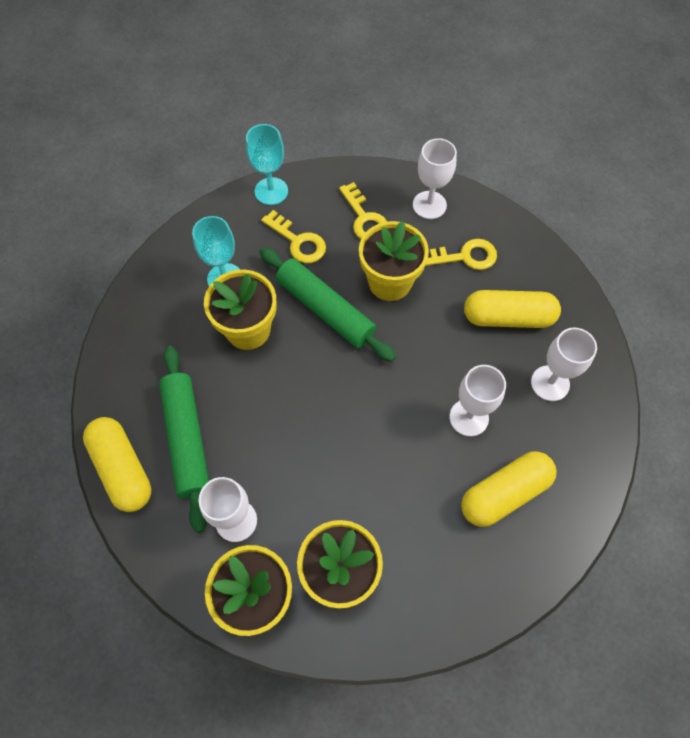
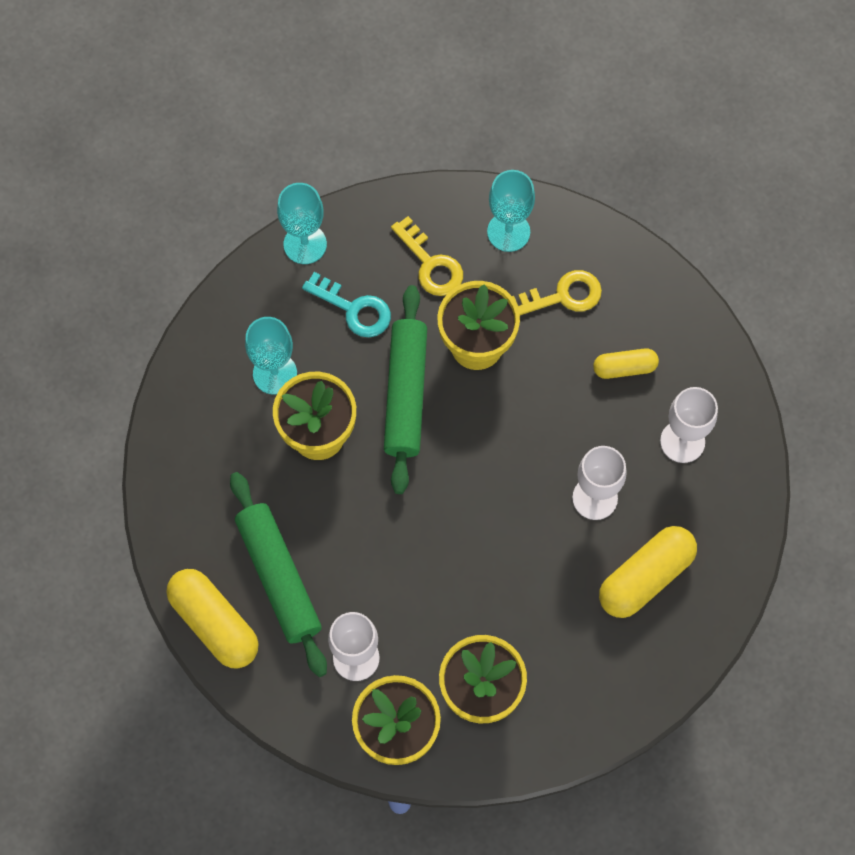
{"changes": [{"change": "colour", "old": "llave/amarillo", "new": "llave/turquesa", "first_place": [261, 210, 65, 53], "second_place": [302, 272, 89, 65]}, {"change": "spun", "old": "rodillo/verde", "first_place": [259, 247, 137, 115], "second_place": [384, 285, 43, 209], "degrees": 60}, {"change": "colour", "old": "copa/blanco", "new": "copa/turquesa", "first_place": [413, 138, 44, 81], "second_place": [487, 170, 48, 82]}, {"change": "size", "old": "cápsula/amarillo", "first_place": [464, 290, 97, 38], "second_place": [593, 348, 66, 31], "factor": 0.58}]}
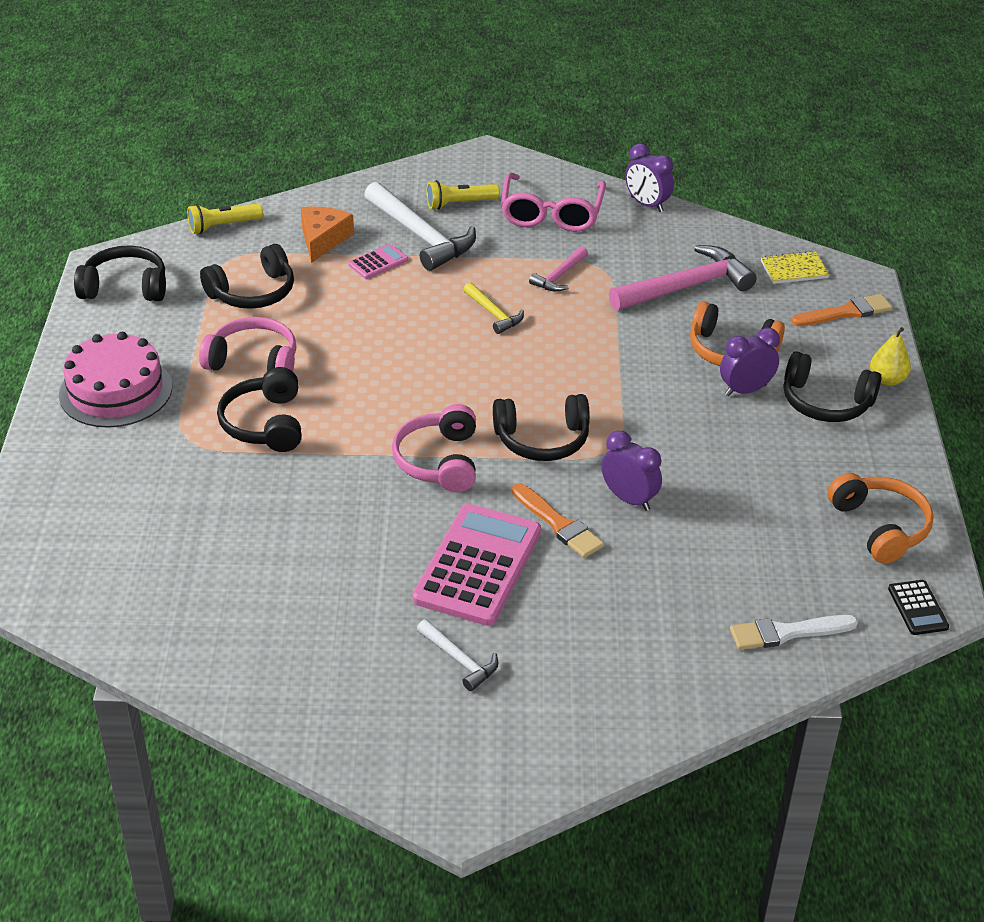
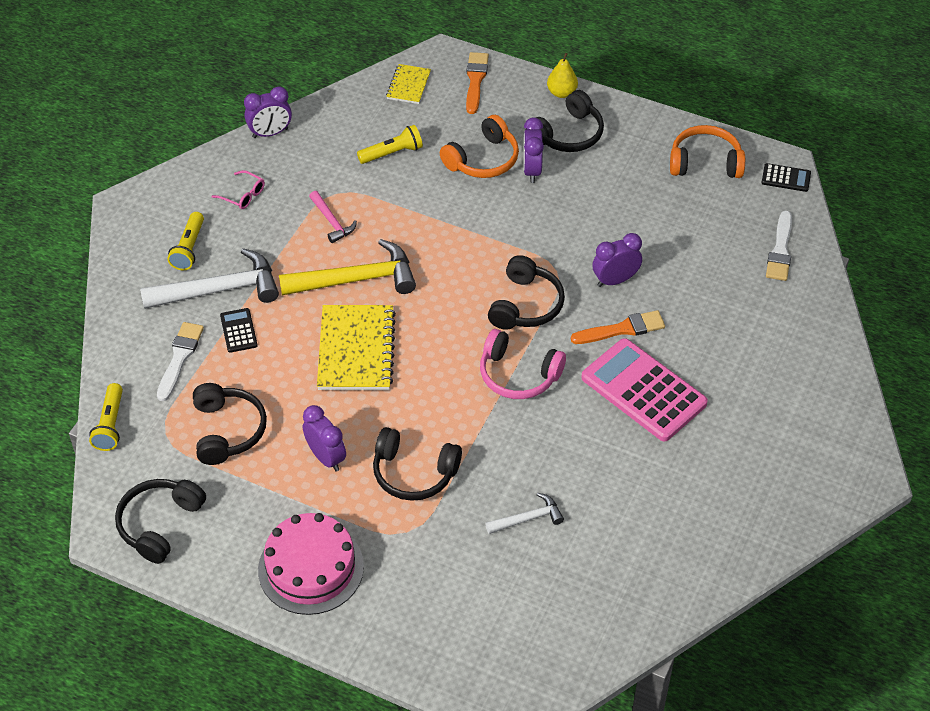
{"changes": [{"change": "exchanged", "old": "queso/naranja", "new": "pincel/blanco", "first_place": [301, 206, 53, 57], "second_place": [157, 322, 47, 79]}, {"change": "size", "old": "gafas/rosa", "first_place": [501, 173, 105, 59], "second_place": [212, 170, 53, 39], "factor": 0.48}, {"change": "colour", "old": "calculadora/rosa", "new": "calculadora/negro", "first_place": [348, 244, 60, 35], "second_place": [220, 308, 38, 45]}, {"change": "size", "old": "martillo/amarillo", "first_place": [463, 282, 61, 52], "second_place": [279, 239, 137, 56], "factor": 1.93}, {"change": "exchanged", "old": "auriculares/rosa", "new": "despertador/morado", "first_place": [199, 317, 97, 54], "second_place": [303, 405, 43, 67]}, {"change": "appeared", "new": "cuaderno/amarillo", "second_place": [317, 305, 79, 85]}, {"change": "exchanged", "old": "martillo/rosa", "new": "lámpara de mano/amarillo", "first_place": [609, 245, 148, 65], "second_place": [357, 125, 66, 39]}, {"change": "relocated", "old": "martillo/blanco", "first_place": [417, 619, 81, 72], "second_place": [485, 493, 79, 41]}]}
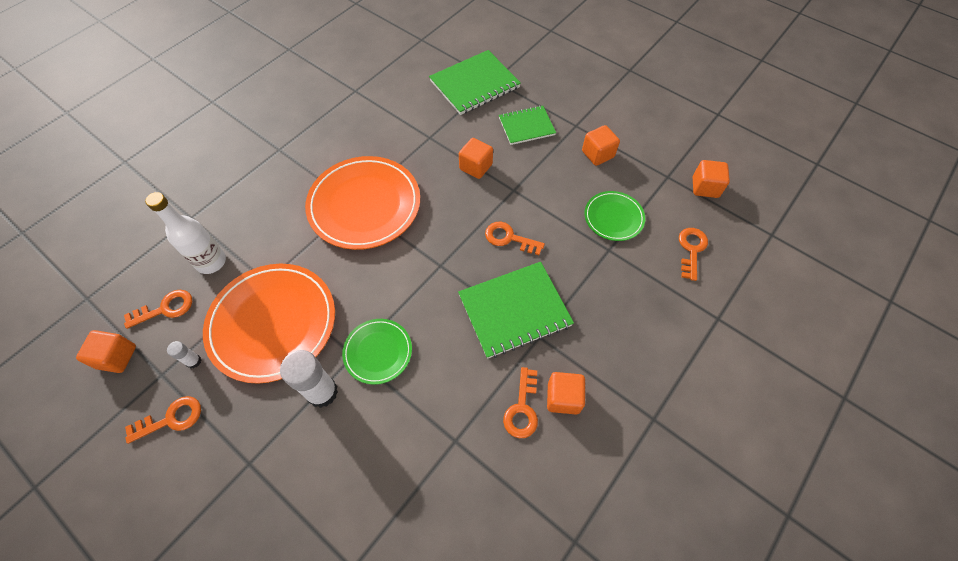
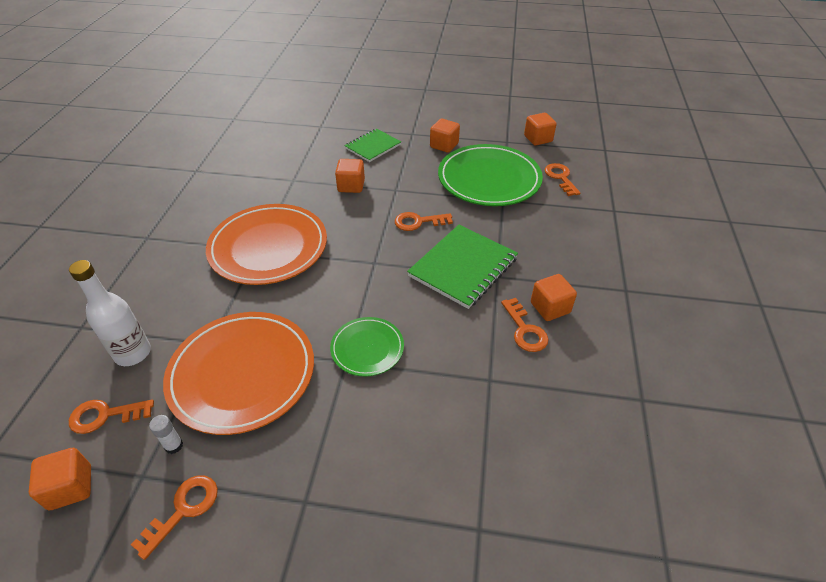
{"changes": [{"change": "spun", "old": "llave/naranja", "first_place": [124, 290, 68, 39], "second_place": [69, 400, 85, 34], "degrees": -135}, {"change": "size", "old": "plato/verde", "first_place": [584, 191, 61, 50], "second_place": [438, 144, 105, 62], "factor": 1.91}, {"change": "missing", "old": "barra de pegamento/blanco", "first_place": [280, 350, 58, 58]}, {"change": "missing", "old": "cuaderno/verde", "first_place": [429, 50, 92, 65]}]}
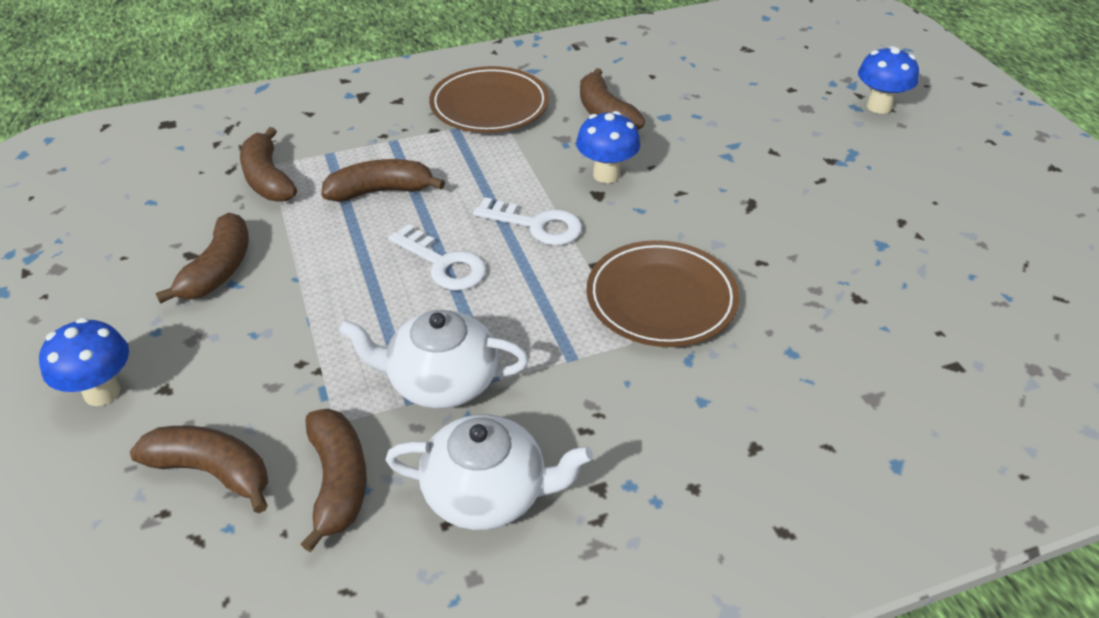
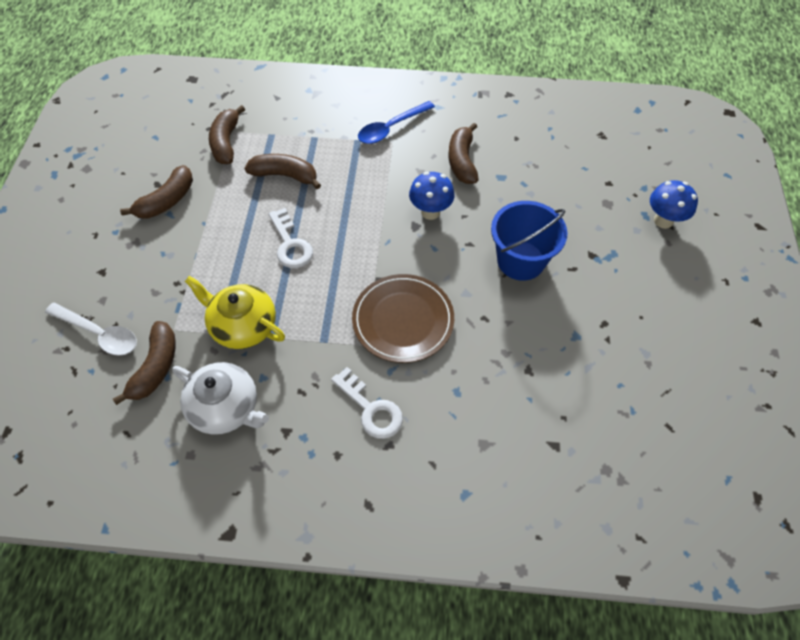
{"changes": [{"change": "exchanged", "old": "plátano/marrón", "new": "cuchara/blanco", "first_place": [130, 426, 138, 87], "second_place": [45, 303, 92, 53]}, {"change": "colour", "old": "tetera/blanco", "new": "tetera/amarillo", "first_place": [339, 310, 189, 99], "second_place": [185, 276, 100, 73]}, {"change": "relocated", "old": "llave/blanco", "first_place": [473, 197, 109, 48], "second_place": [331, 367, 72, 72]}, {"change": "exchanged", "old": "plato/marrón", "new": "cuchara/azul", "first_place": [429, 66, 120, 67], "second_place": [358, 101, 77, 43]}, {"change": "appeared", "new": "balde/azul", "second_place": [491, 201, 76, 80]}, {"change": "missing", "old": "seta/azul", "first_place": [39, 318, 90, 88]}]}
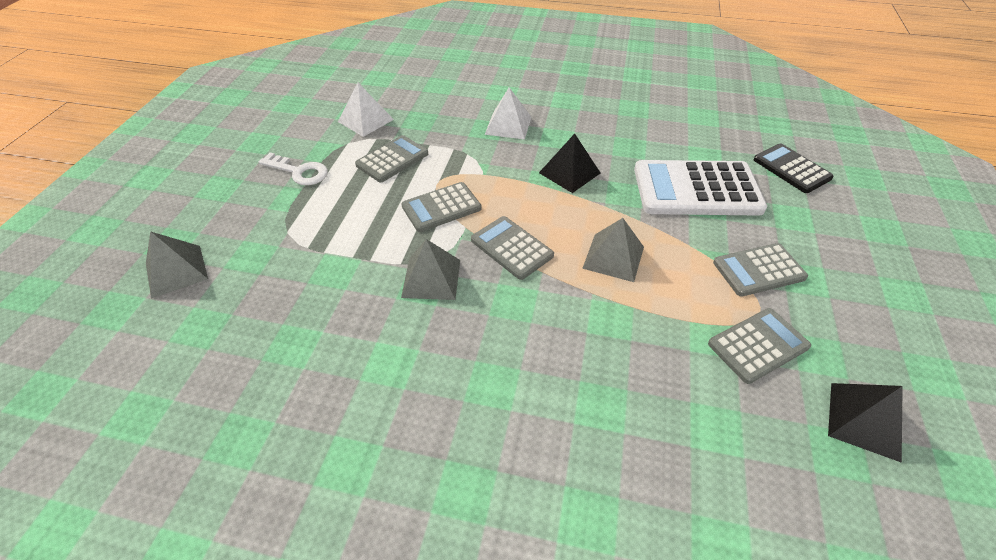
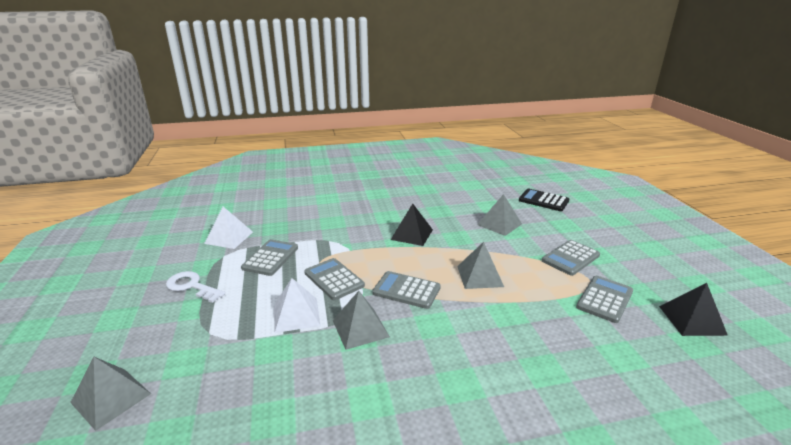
{"changes": [{"change": "spun", "old": "llave/blanco", "first_place": [259, 152, 69, 33], "second_place": [166, 271, 59, 32], "degrees": -150}, {"change": "relocated", "old": "pirámide/blanco", "first_place": [485, 87, 46, 52], "second_place": [274, 278, 46, 55]}, {"change": "spun", "old": "calculadora/gris", "first_place": [401, 182, 81, 50], "second_place": [304, 258, 61, 42], "degrees": 105}, {"change": "exchanged", "old": "calculadora/blanco", "new": "pirámide/gris", "first_place": [634, 160, 133, 56], "second_place": [477, 194, 45, 42]}]}
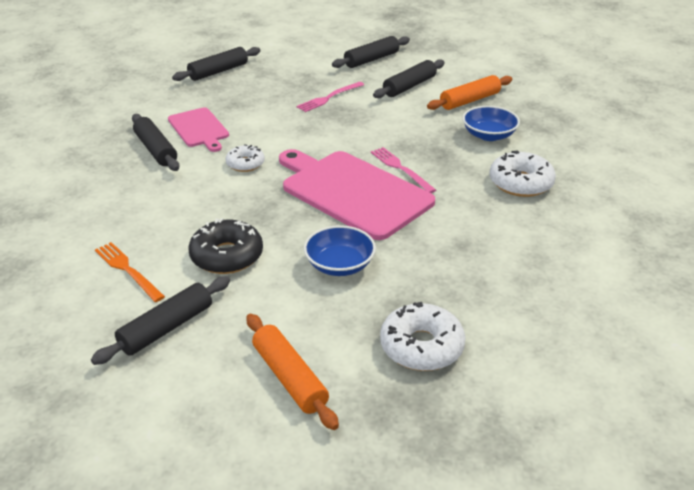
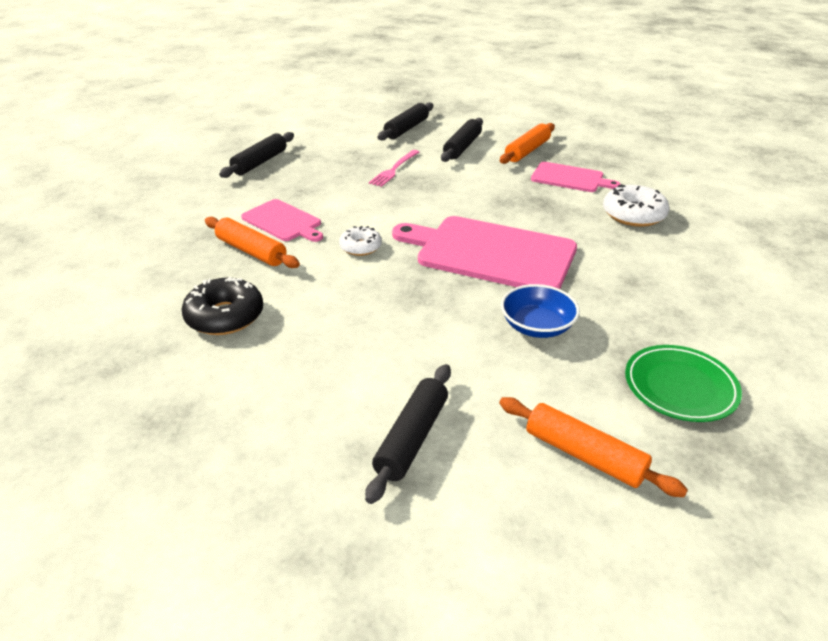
{"changes": [{"change": "relocated", "old": "rosquilla/negro", "first_place": [188, 218, 75, 56], "second_place": [182, 277, 81, 58]}, {"change": "colour", "old": "rodillo/negro", "new": "rodillo/naranja", "first_place": [132, 114, 47, 57], "second_place": [205, 217, 95, 51]}, {"change": "exchanged", "old": "cuenco/azul", "new": "tabla de cortar/rosa", "first_place": [463, 106, 57, 35], "second_place": [531, 162, 89, 30]}, {"change": "exchanged", "old": "rosquilla/blanco", "new": "plato/verde", "first_place": [380, 302, 85, 69], "second_place": [625, 345, 117, 77]}, {"change": "missing", "old": "tenedor/naranja", "first_place": [95, 242, 70, 60]}, {"change": "missing", "old": "tenedor/rosa", "first_place": [371, 147, 65, 46]}]}
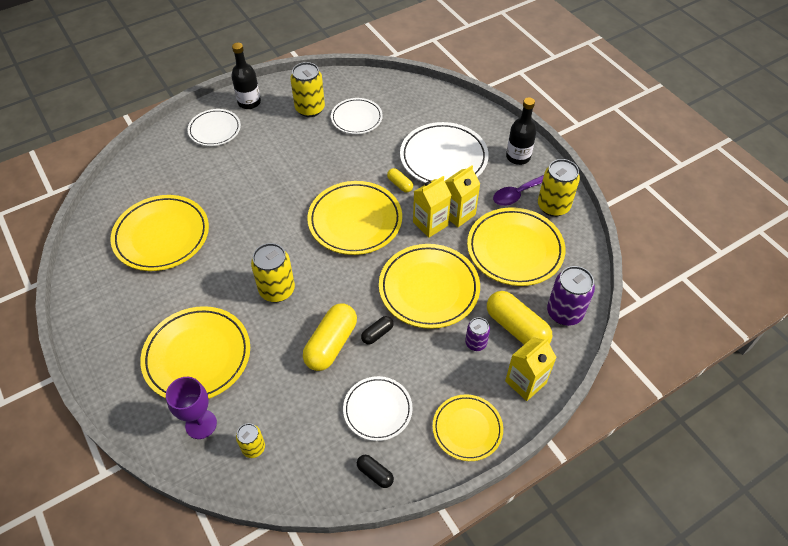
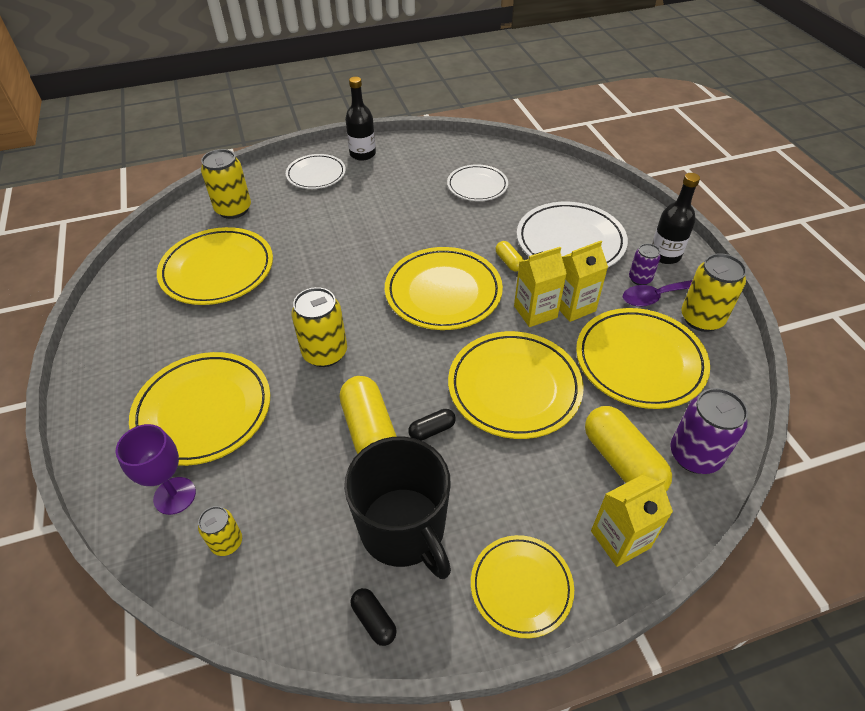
{"changes": [{"change": "relocated", "old": "lata/amarillo", "first_place": [290, 62, 35, 55], "second_place": [201, 149, 50, 70]}, {"change": "spun", "old": "cápsula/amarillo", "first_place": [303, 303, 54, 68], "second_place": [340, 376, 57, 78], "degrees": -60}, {"change": "exchanged", "old": "plato/blanco", "new": "taza/negro", "first_place": [343, 376, 70, 65], "second_place": [344, 436, 107, 143]}, {"change": "relocated", "old": "lata/morado", "first_place": [465, 318, 25, 33], "second_place": [629, 244, 32, 41]}]}
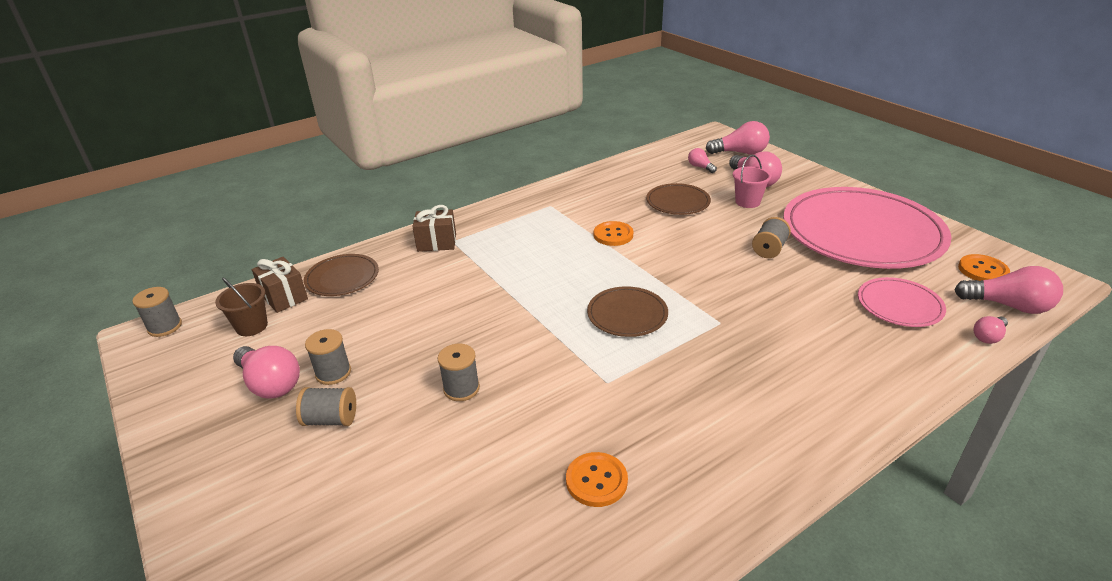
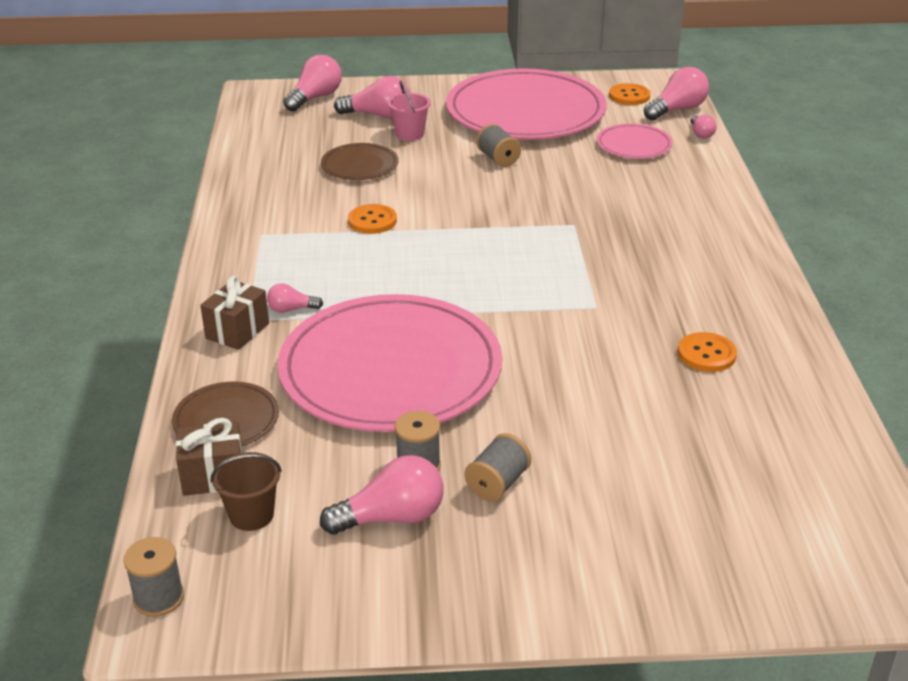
{"changes": [{"change": "relocated", "old": "bombilla/rosa", "first_place": [688, 148, 29, 25], "second_place": [267, 283, 56, 30]}, {"change": "appeared", "new": "plato/rosa", "second_place": [277, 294, 225, 138]}, {"change": "missing", "old": "carrete/gris", "first_place": [438, 344, 42, 57]}, {"change": "missing", "old": "plato/marrón", "first_place": [587, 286, 81, 51]}]}
